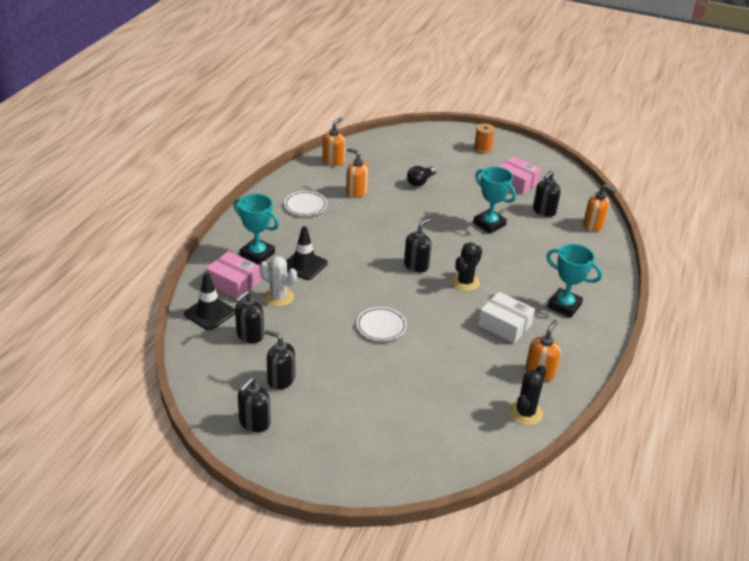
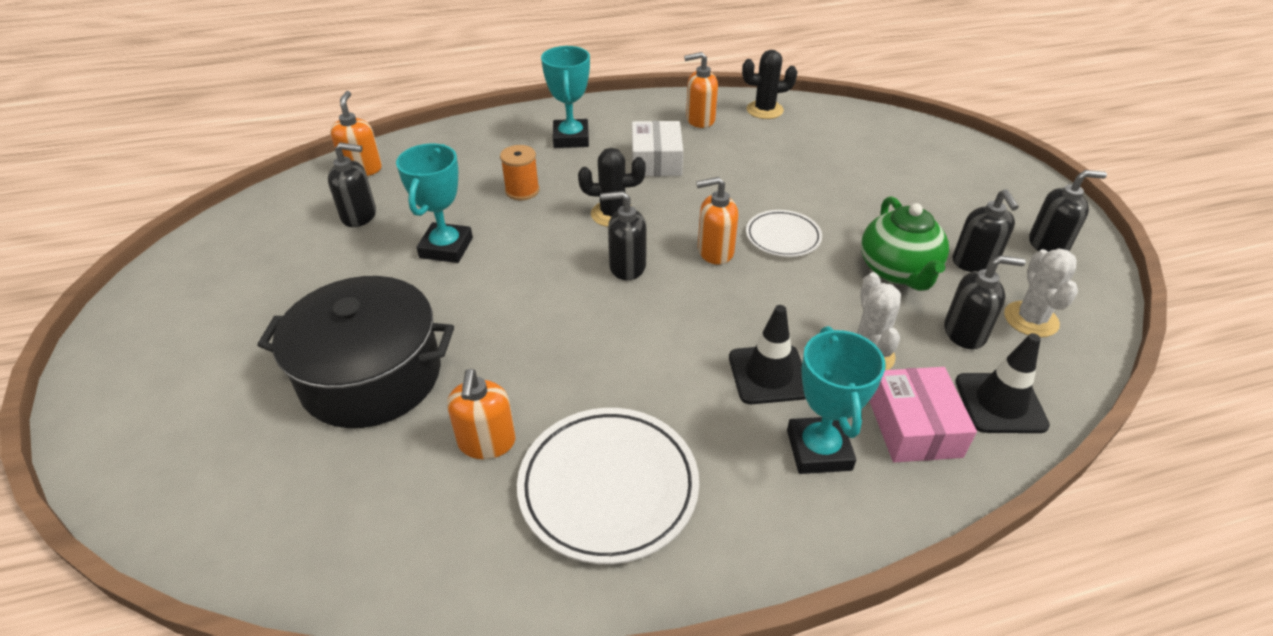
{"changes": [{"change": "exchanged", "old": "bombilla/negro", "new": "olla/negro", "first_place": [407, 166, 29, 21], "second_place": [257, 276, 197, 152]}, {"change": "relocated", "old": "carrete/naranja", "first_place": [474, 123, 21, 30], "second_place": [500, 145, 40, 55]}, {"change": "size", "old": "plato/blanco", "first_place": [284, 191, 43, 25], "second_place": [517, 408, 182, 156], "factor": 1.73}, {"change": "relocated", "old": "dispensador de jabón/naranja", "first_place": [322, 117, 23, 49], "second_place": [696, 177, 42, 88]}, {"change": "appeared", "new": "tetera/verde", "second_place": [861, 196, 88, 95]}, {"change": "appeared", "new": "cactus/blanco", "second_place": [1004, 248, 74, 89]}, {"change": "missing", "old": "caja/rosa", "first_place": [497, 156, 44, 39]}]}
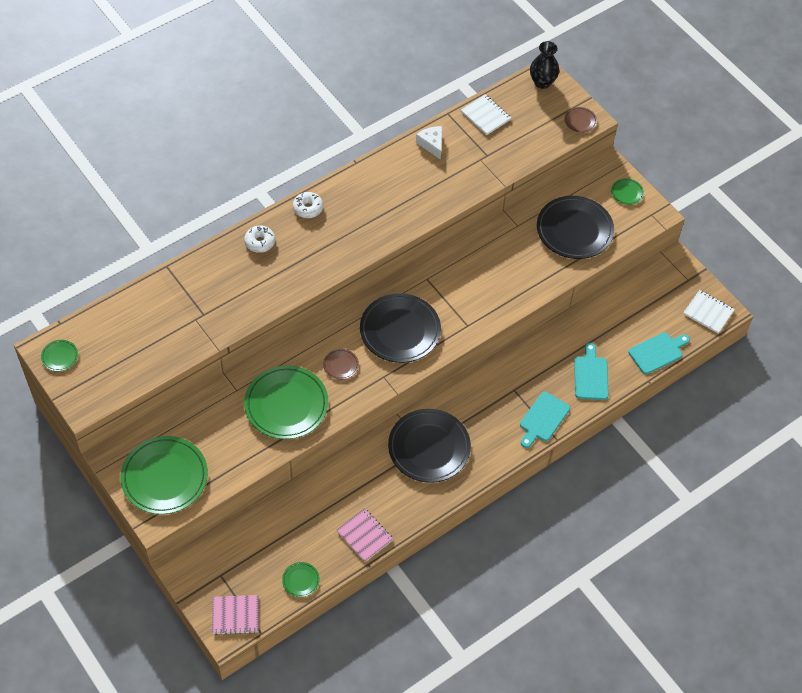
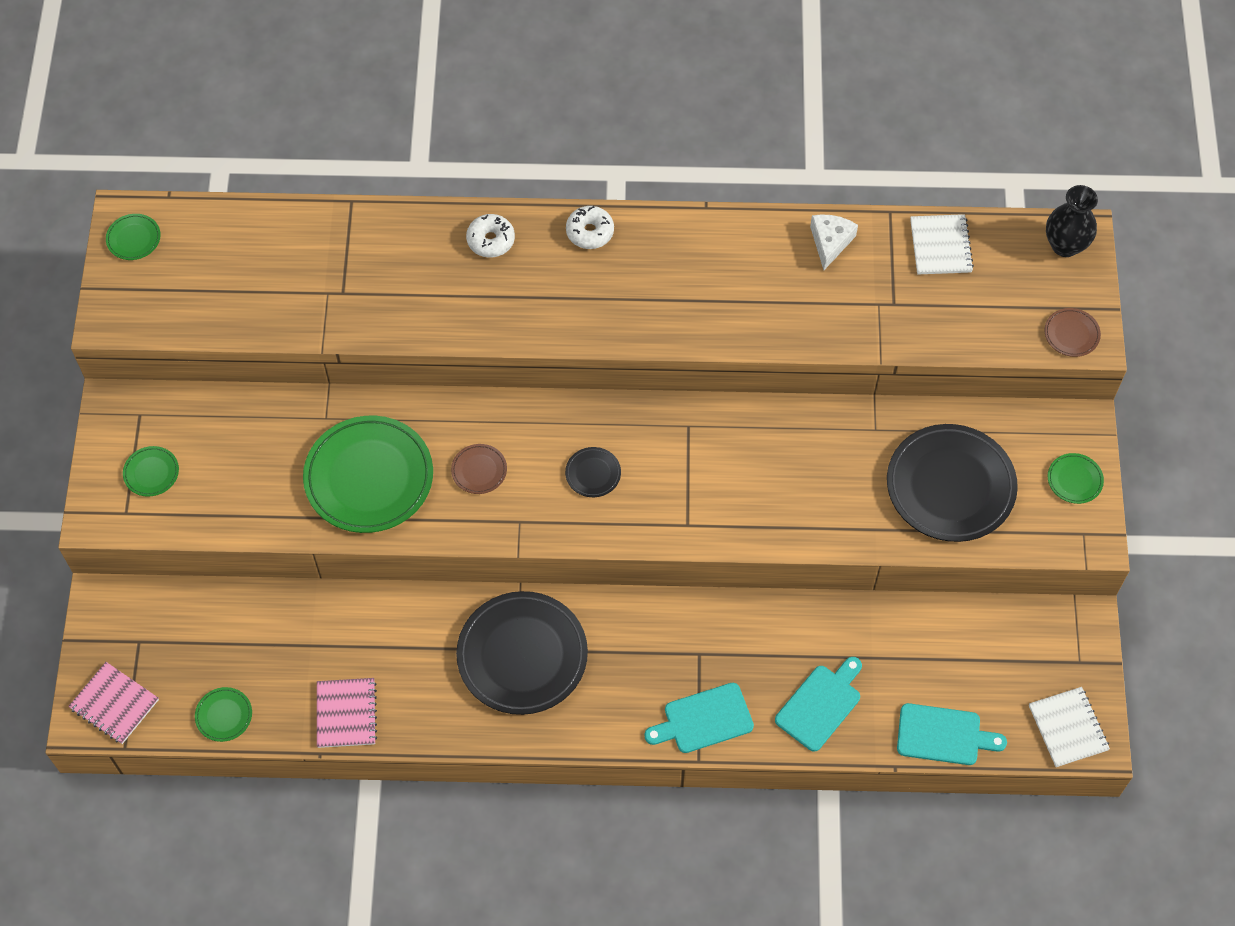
{"changes": [{"change": "size", "old": "plato/verde", "first_place": [120, 436, 88, 78], "second_place": [123, 446, 56, 51], "factor": 0.43}, {"change": "size", "old": "plato/negro", "first_place": [360, 293, 81, 70], "second_place": [565, 447, 56, 50], "factor": 0.43}]}
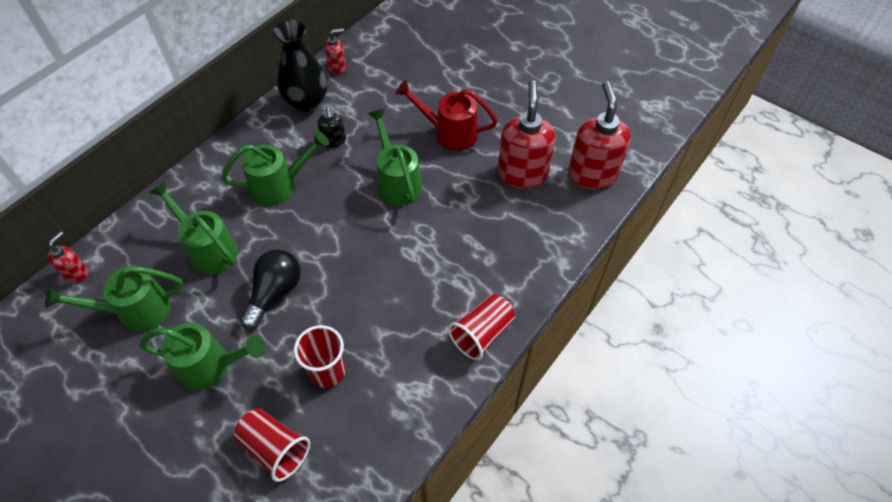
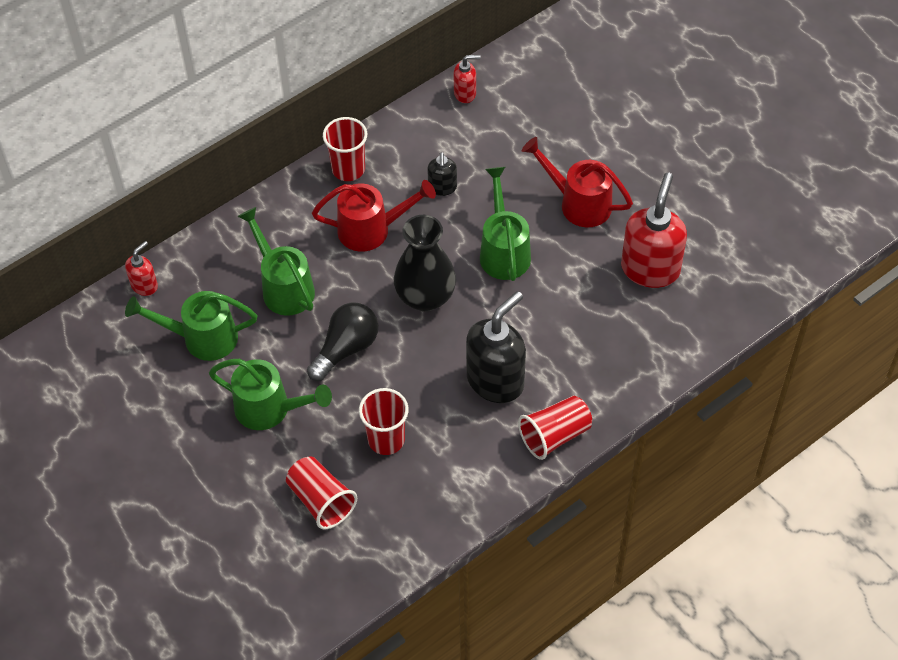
{"changes": [{"change": "colour", "old": "regadera/verde", "new": "regadera/rojo", "first_place": [221, 131, 108, 75], "second_place": [312, 180, 124, 72]}, {"change": "appeared", "new": "vaso/rojo", "second_place": [323, 117, 44, 64]}, {"change": "relocated", "old": "florero/negro", "first_place": [273, 20, 54, 92], "second_place": [394, 215, 62, 96]}, {"change": "appeared", "new": "dispensador de jabón/negro", "second_place": [466, 291, 60, 112]}, {"change": "missing", "old": "dispensador de jabón/rojo", "first_place": [568, 81, 63, 108]}]}
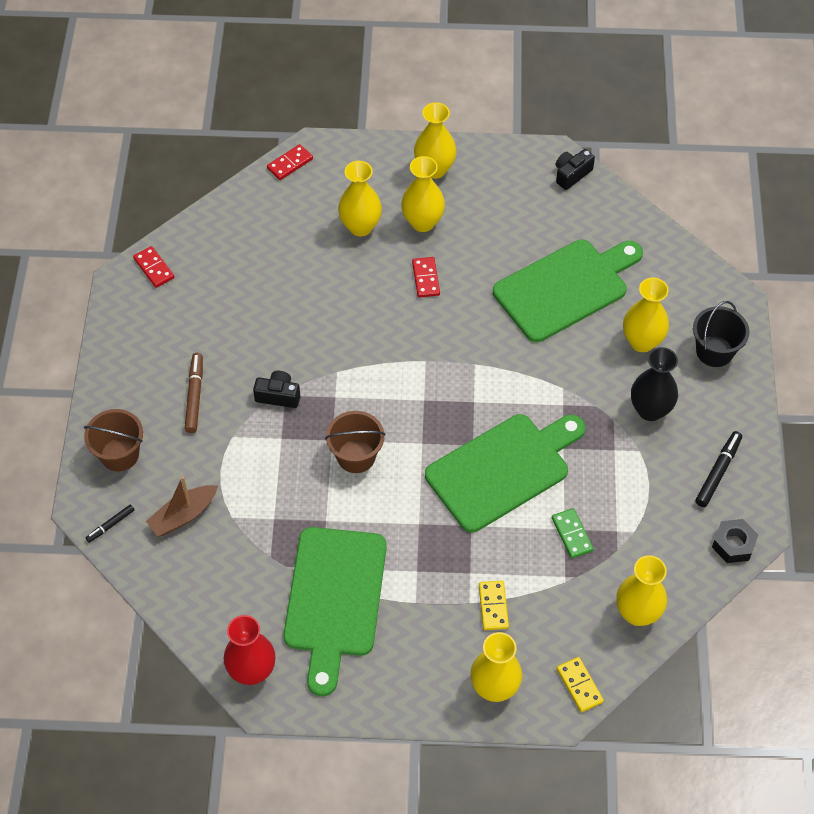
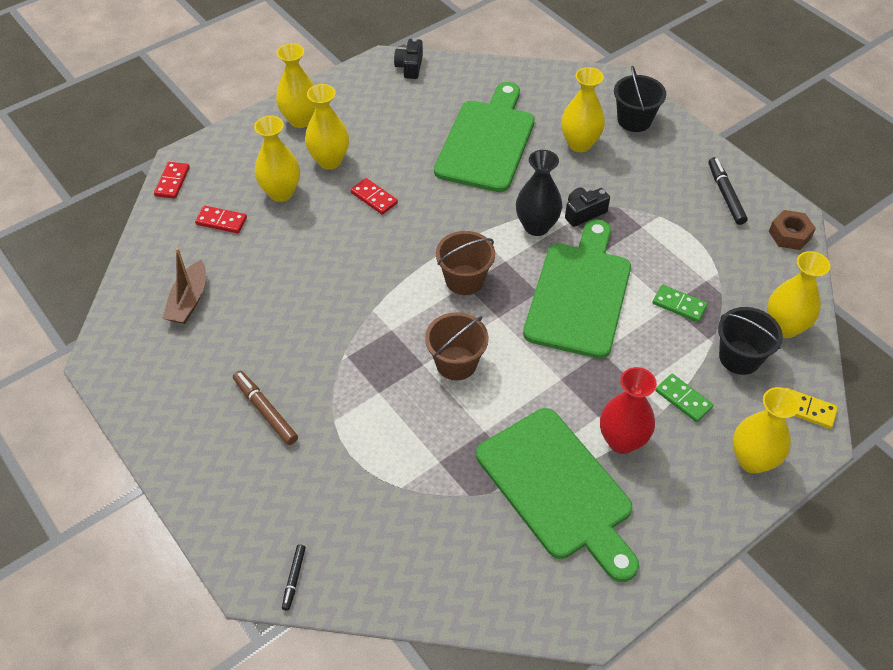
{"changes": [{"change": "relocated", "old": "barco/marrón", "first_place": [146, 476, 72, 61], "second_place": [162, 248, 44, 76]}, {"change": "relocated", "old": "ficha de dominó/rojo", "first_place": [133, 246, 41, 42], "second_place": [195, 206, 52, 27]}, {"change": "relocated", "old": "balde/marrón", "first_place": [84, 409, 59, 62], "second_place": [436, 231, 59, 64]}, {"change": "relocated", "old": "florero/negro", "first_place": [631, 347, 47, 74], "second_place": [516, 150, 46, 86]}, {"change": "relocated", "old": "cámara/negro", "first_place": [253, 371, 47, 37], "second_place": [565, 187, 45, 40]}, {"change": "relocated", "old": "florero/rojo", "first_place": [224, 615, 51, 70], "second_place": [600, 367, 57, 87]}, {"change": "colour", "old": "ficha de dominó/amarillo", "new": "ficha de dominó/verde", "first_place": [479, 581, 30, 49], "second_place": [655, 374, 58, 48]}, {"change": "appeared", "new": "balde/negro", "second_place": [718, 307, 65, 68]}, {"change": "colour", "old": "tuerca/negro", "new": "tuerca/marrón", "first_place": [712, 519, 46, 44], "second_place": [769, 210, 47, 40]}]}
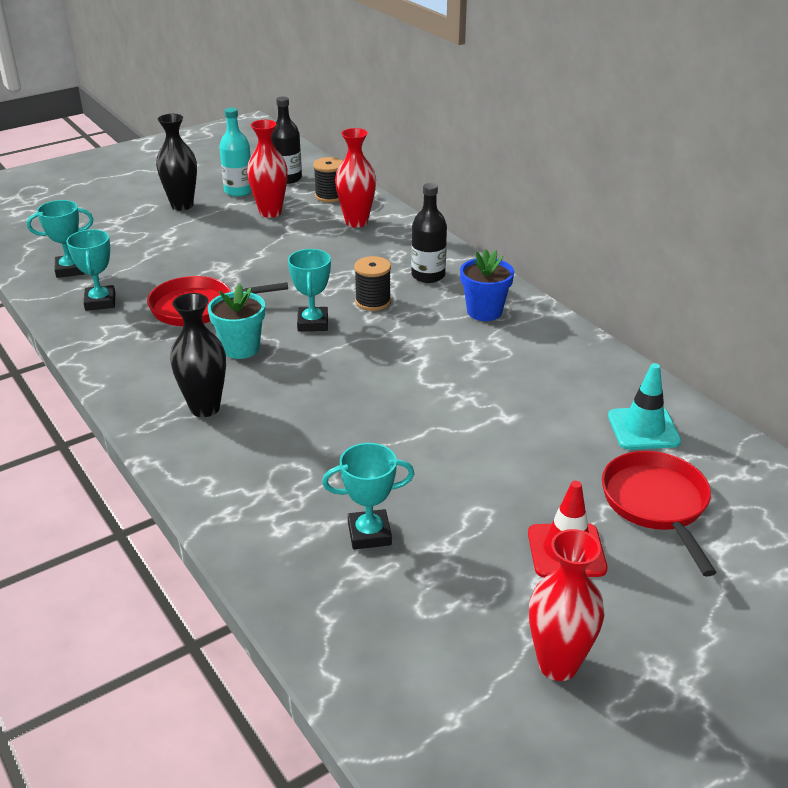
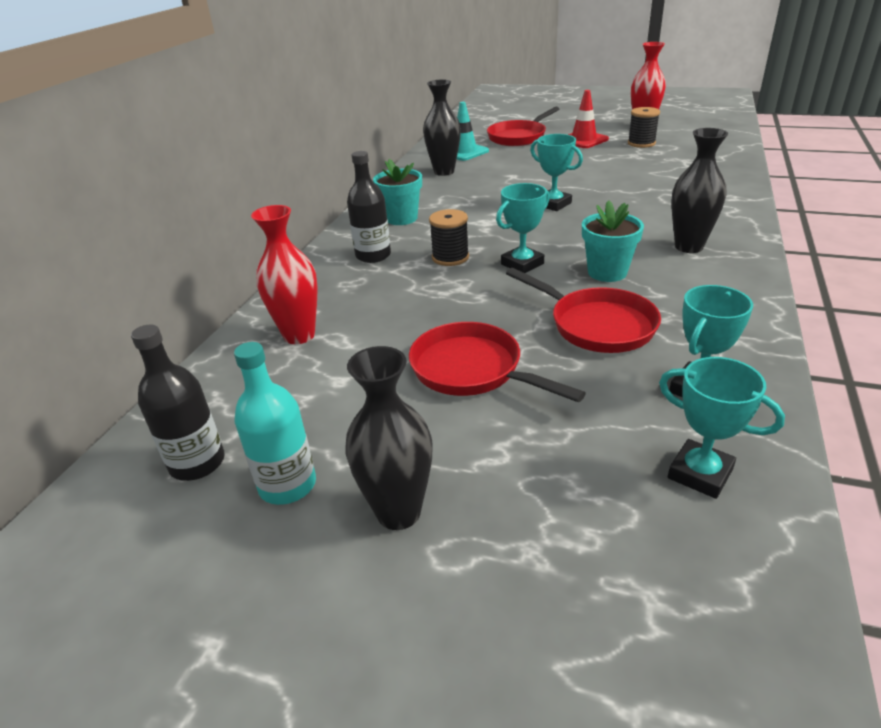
{"changes": [{"change": "colour", "old": "maceta/azul", "new": "maceta/turquesa", "first_place": [460, 249, 54, 72], "second_place": [373, 159, 49, 66]}, {"change": "appeared", "new": "sartén/rojo", "second_place": [409, 322, 177, 80]}, {"change": "appeared", "new": "florero/negro", "second_place": [423, 80, 38, 96]}, {"change": "relocated", "old": "trofeo/turquesa", "first_place": [322, 443, 92, 107], "second_place": [530, 134, 53, 77]}, {"change": "relocated", "old": "carrete/negro", "first_place": [313, 157, 29, 45], "second_place": [628, 107, 32, 41]}, {"change": "missing", "old": "florero/rojo", "first_place": [247, 120, 40, 98]}]}
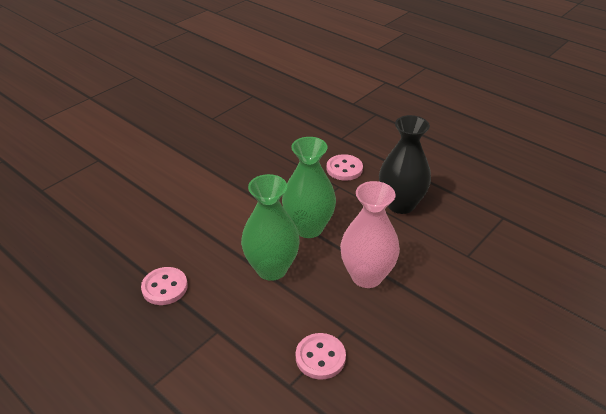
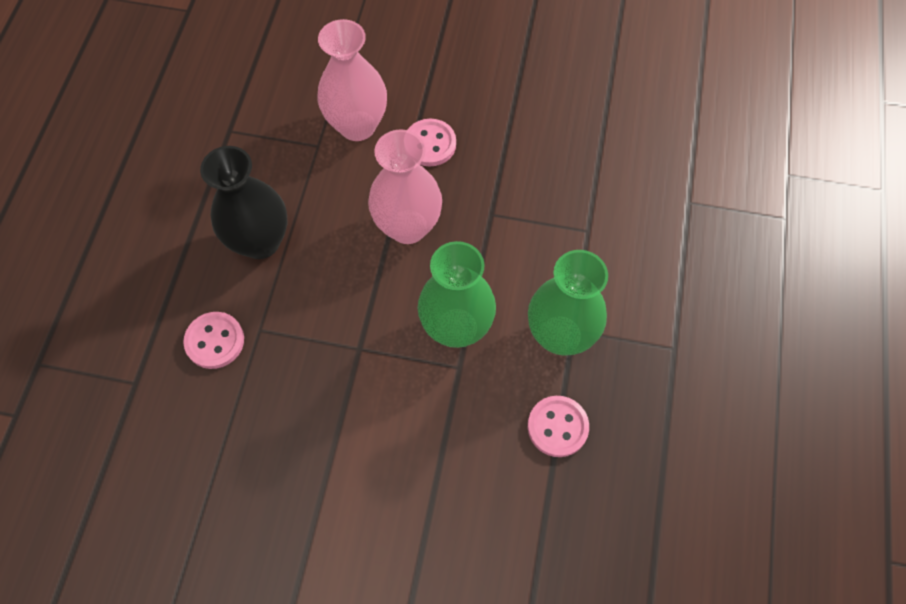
{"changes": [{"change": "appeared", "new": "florero/rosa", "second_place": [318, 19, 69, 122]}, {"change": "relocated", "old": "botón/rosa", "first_place": [296, 333, 50, 47], "second_place": [408, 119, 48, 47]}, {"change": "relocated", "old": "florero/verde", "first_place": [282, 137, 54, 101], "second_place": [528, 250, 80, 106]}]}
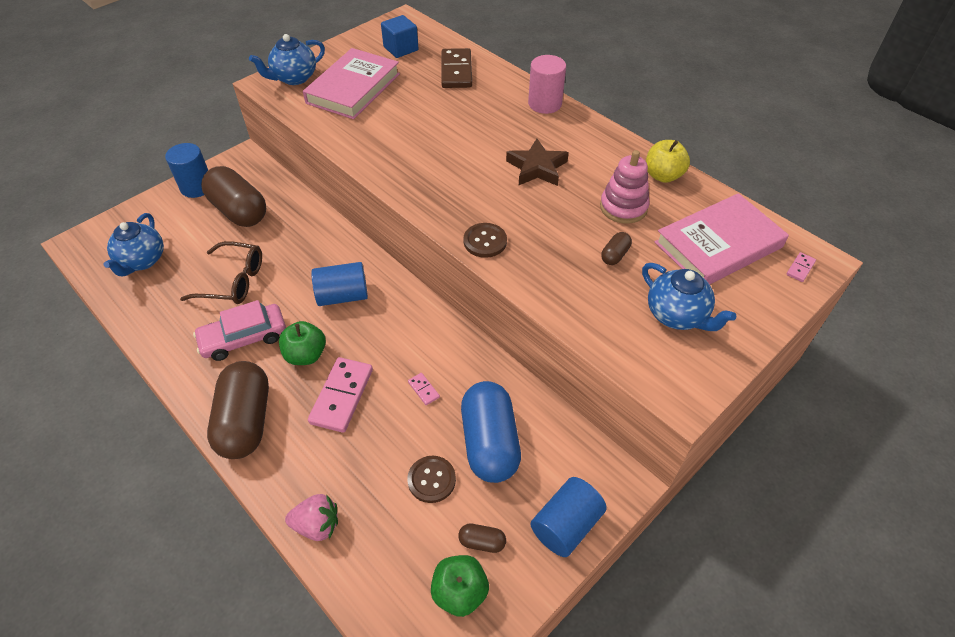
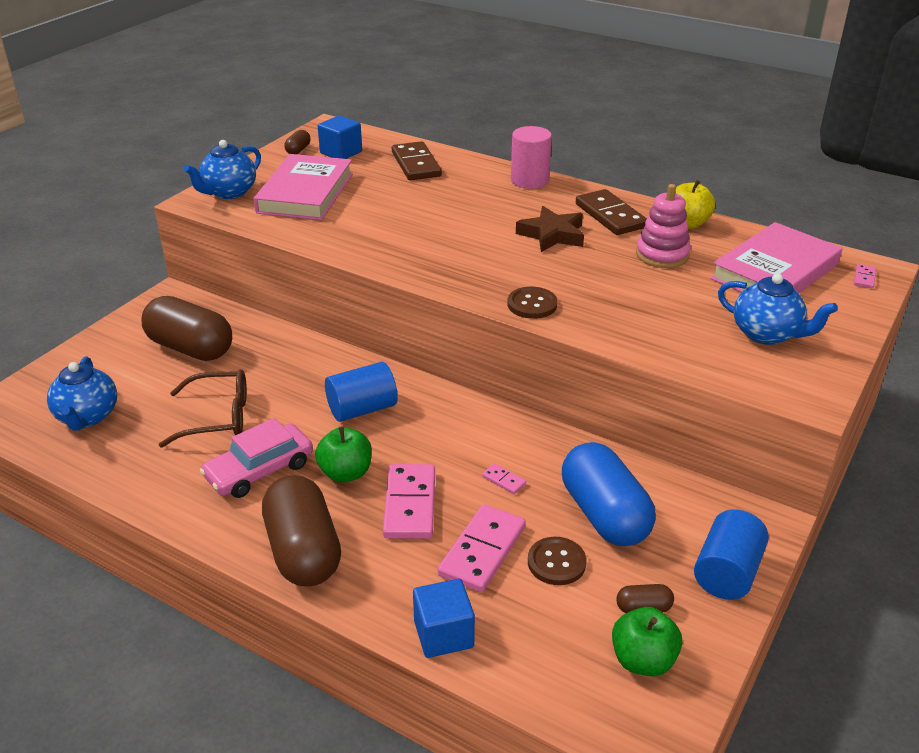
{"changes": [{"change": "relocated", "old": "cápsula/marrón", "first_place": [601, 232, 31, 33], "second_place": [284, 130, 27, 24]}, {"change": "exchanged", "old": "fresa/rosa", "new": "cubo/azul", "first_place": [285, 494, 53, 47], "second_place": [413, 579, 62, 79]}, {"change": "appeared", "new": "ficha de dominó/rosa", "second_place": [438, 504, 88, 89]}, {"change": "appeared", "new": "ficha de dominó/marrón", "second_place": [576, 189, 71, 46]}, {"change": "missing", "old": "cilindro/azul", "first_place": [165, 143, 43, 55]}]}
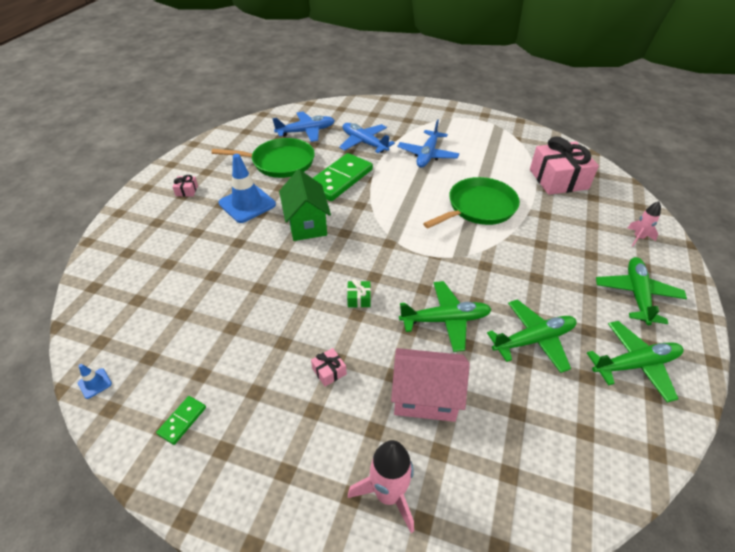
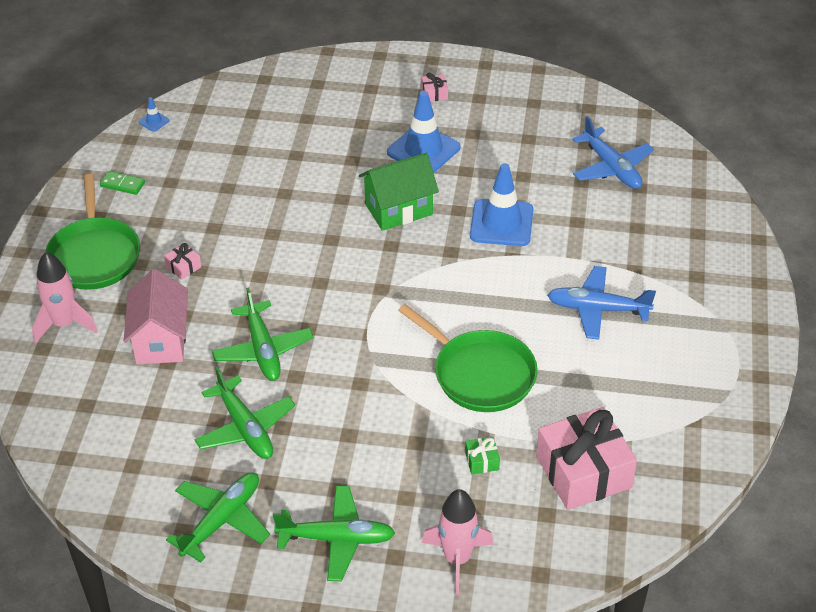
{"changes": [{"change": "relocated", "old": "sartén/verde", "first_place": [212, 138, 103, 40], "second_place": [45, 174, 95, 116]}, {"change": "spun", "old": "avión/verde", "first_place": [587, 321, 96, 81], "second_place": [166, 472, 104, 91], "degrees": -120}, {"change": "size", "old": "cohete/rosa", "first_place": [628, 201, 33, 46], "second_place": [422, 489, 71, 106], "factor": 1.64}, {"change": "relocated", "old": "regalo/verde", "first_place": [347, 279, 24, 29], "second_place": [465, 437, 35, 37]}, {"change": "exchanged", "old": "ficha de dominó/verde", "new": "cono de tráfico/azul", "first_place": [313, 153, 60, 48], "second_place": [470, 163, 63, 83]}, {"change": "missing", "old": "avión/azul", "first_place": [339, 123, 56, 30]}]}
